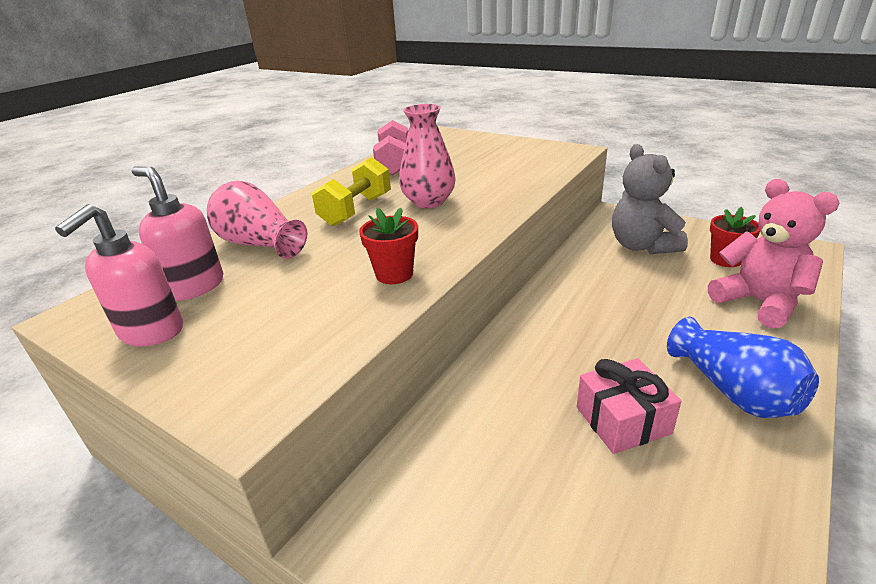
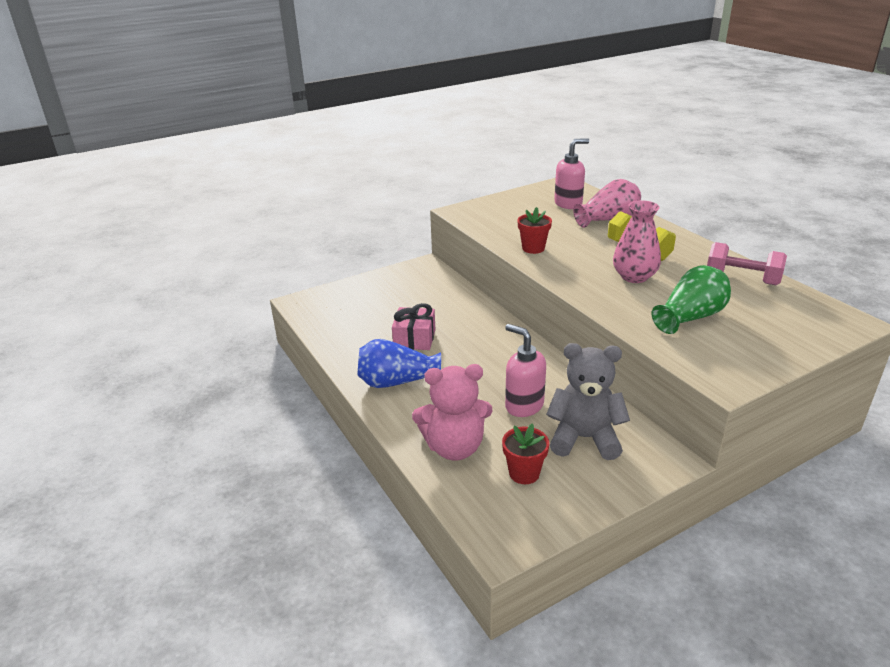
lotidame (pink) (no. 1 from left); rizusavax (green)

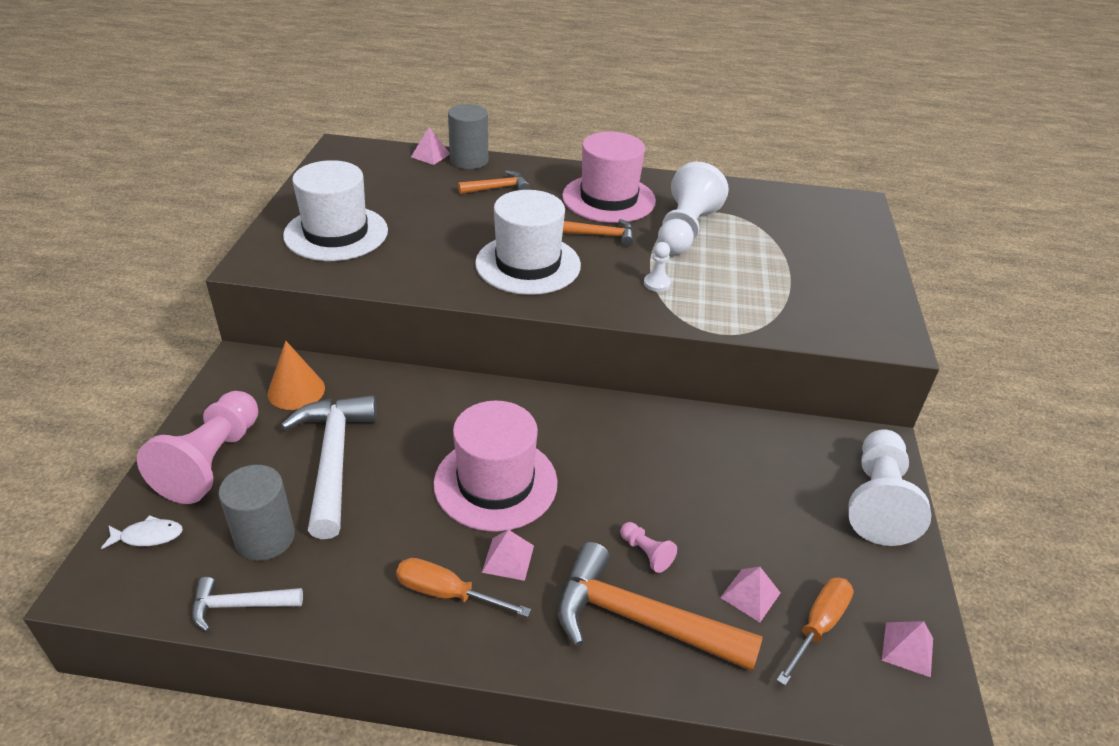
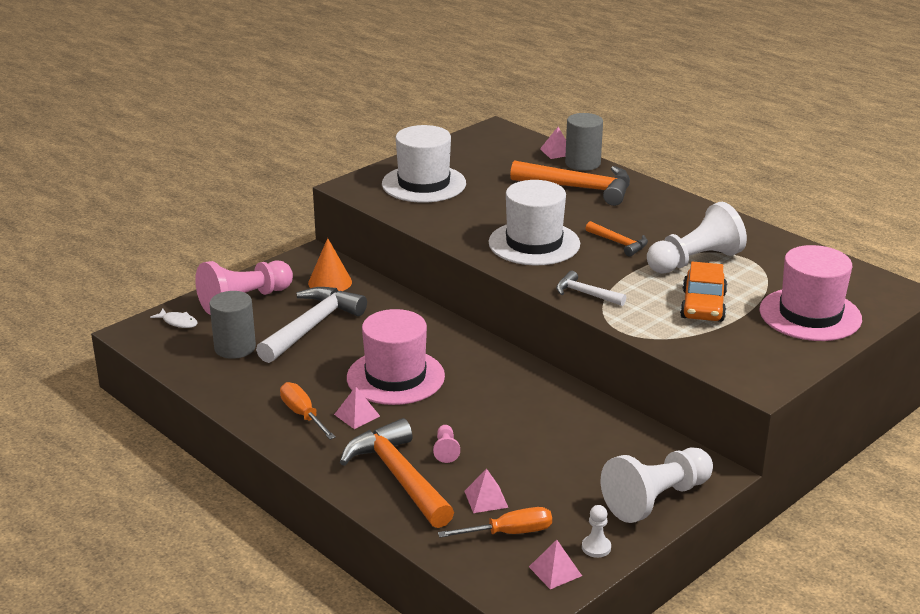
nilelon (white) (no. 2 from left); nilelon (orange) (no. 2 from left); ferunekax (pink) (no. 2 from left); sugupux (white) (no. 1 from left); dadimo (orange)

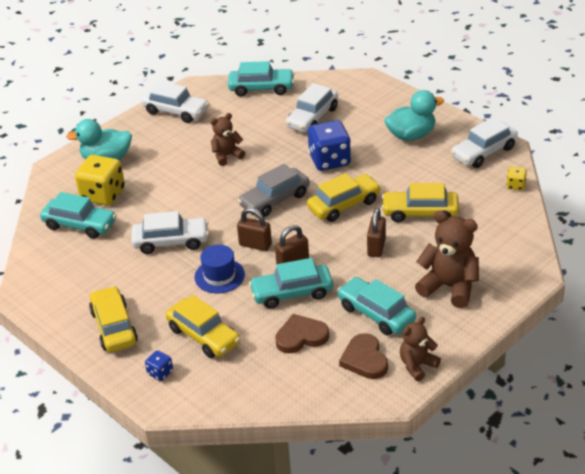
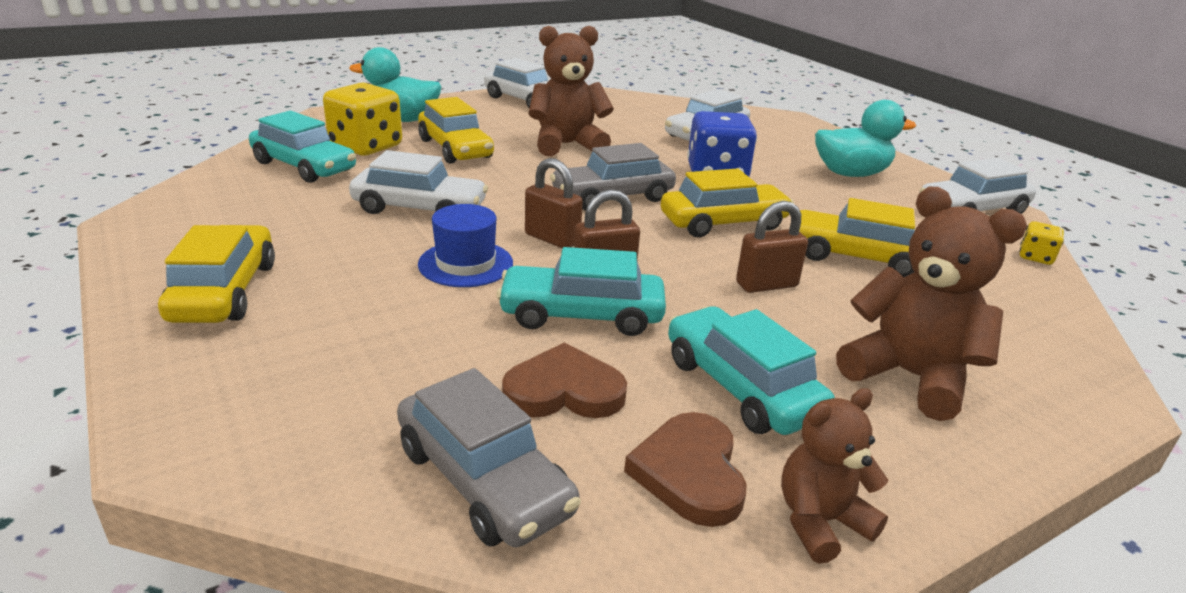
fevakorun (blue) (no. 1 from left in the first image); dadimo (yellow) (no. 2 from left); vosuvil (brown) (no. 1 from left); dadimo (turquoise) (no. 2 from left in the first image); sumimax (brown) (no. 3 from left); dadimo (grey) (no. 1 from left)

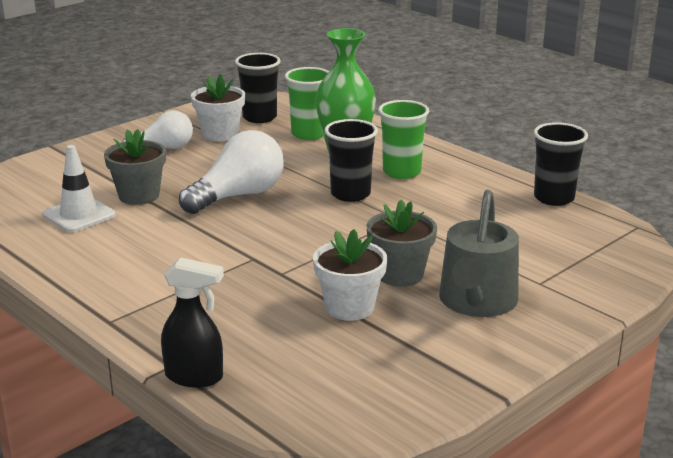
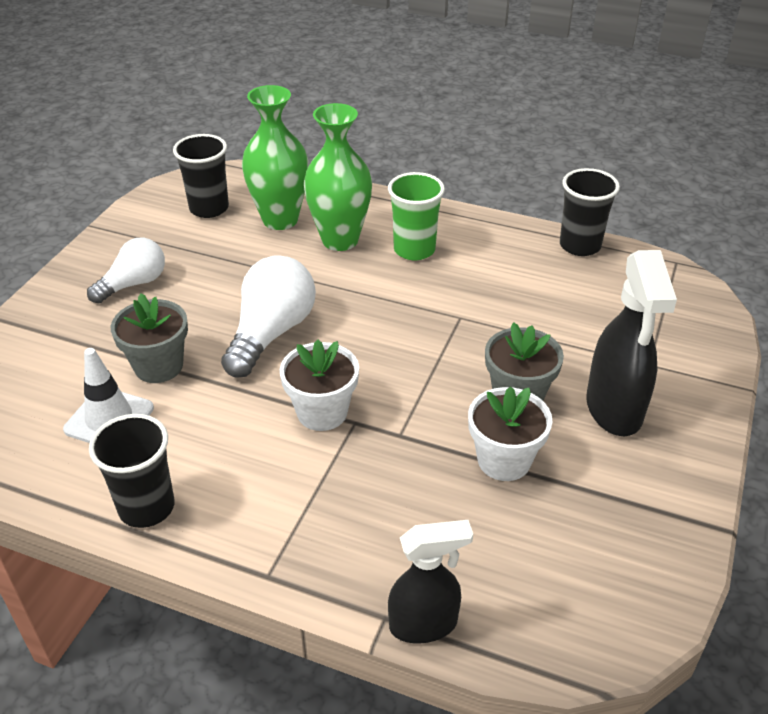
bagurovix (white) (no. 1 from left); rizusavax (green) (no. 1 from left); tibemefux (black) (no. 1 from left); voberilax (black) (no. 2 from left)

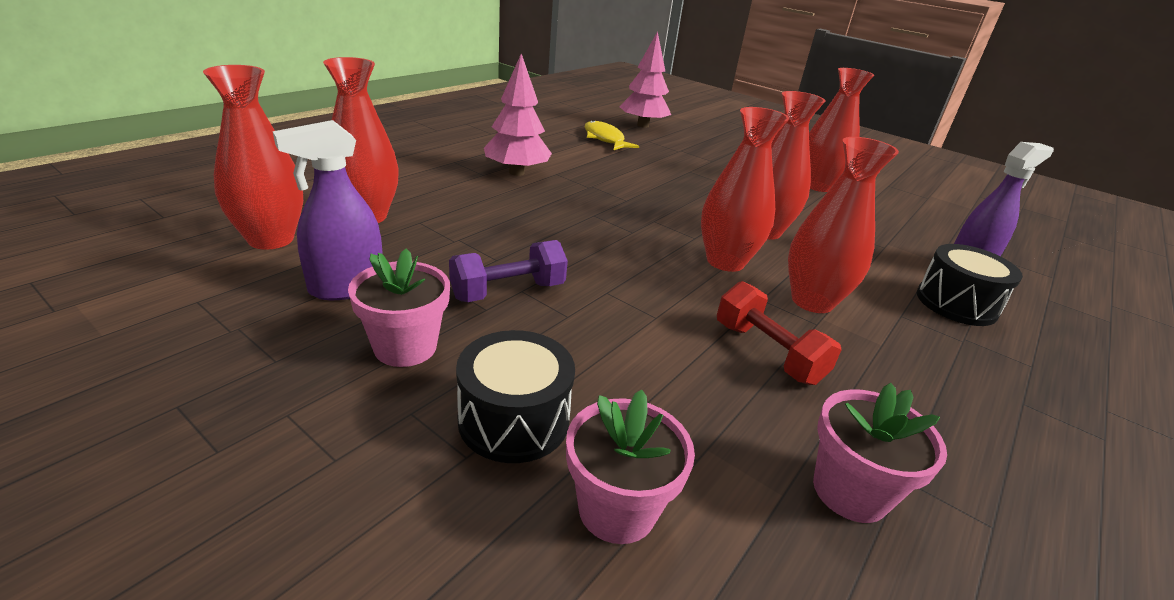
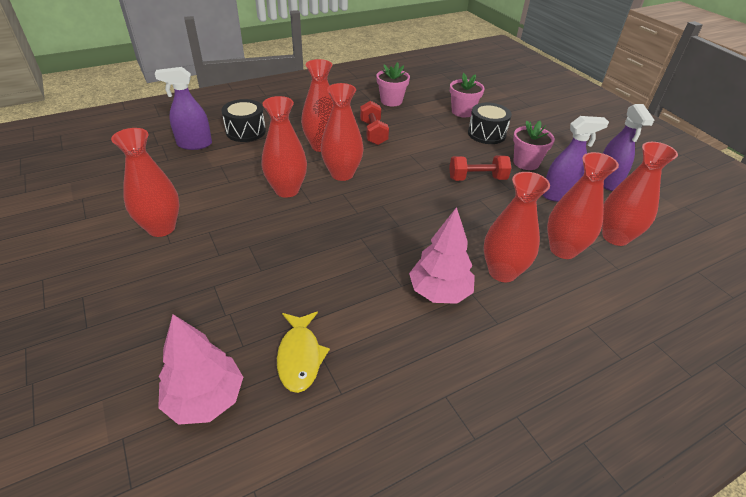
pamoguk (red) (no. 2 from left); rizusavax (red) (no. 5 from left); voberilax (purple) (no. 3 from left)

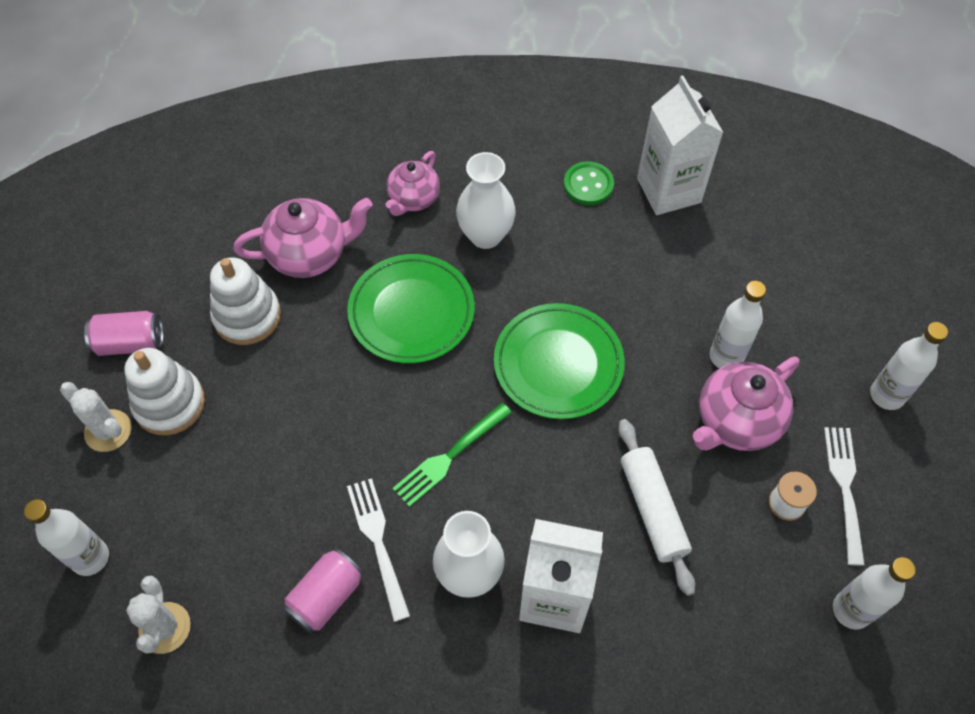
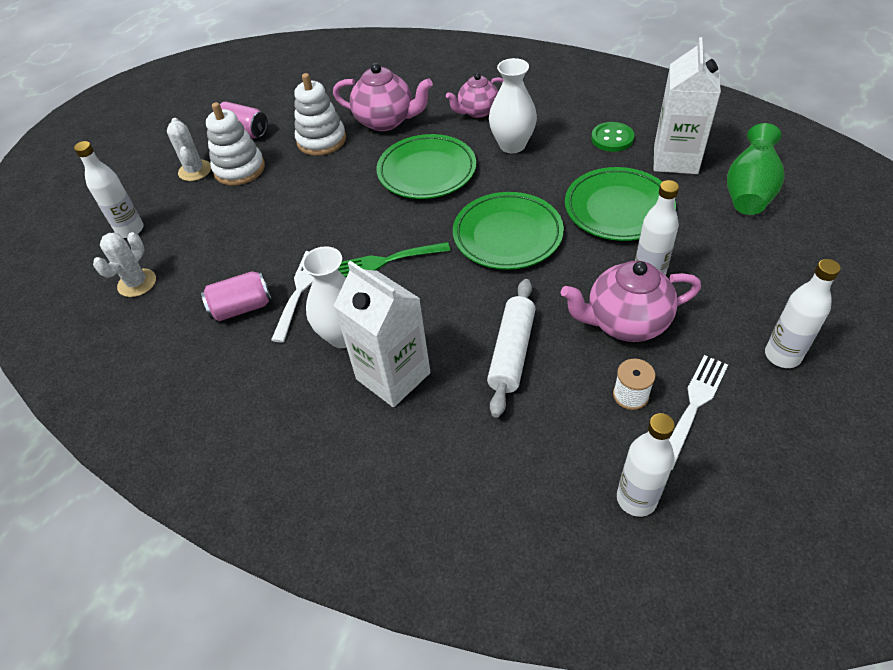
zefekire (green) (no. 3 from left); rizusavax (green)

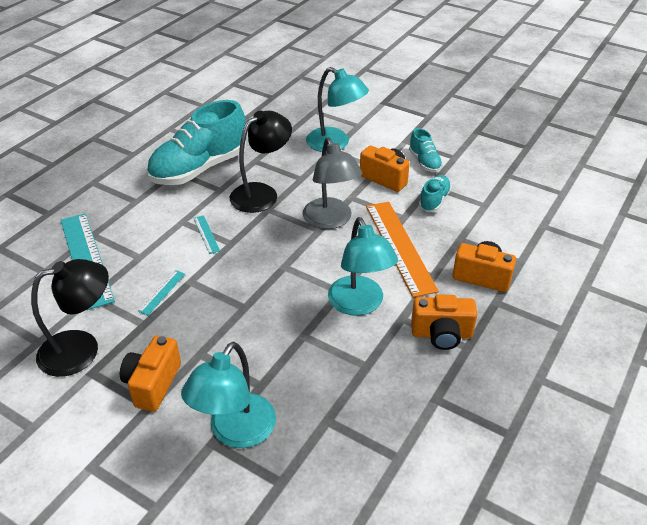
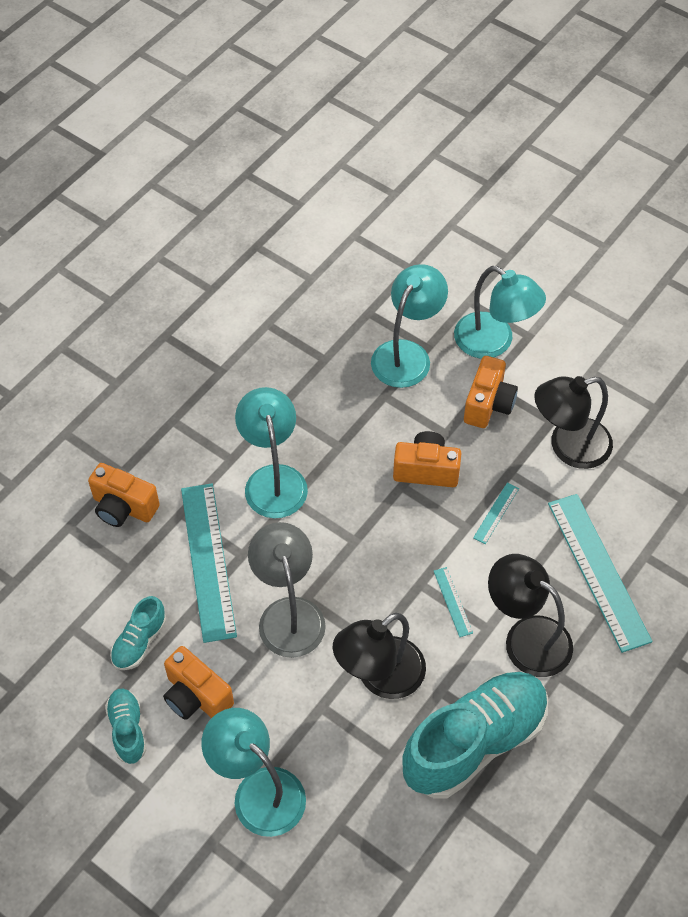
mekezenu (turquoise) (no. 1 from left); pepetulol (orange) (no. 3 from left); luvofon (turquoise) (no. 4 from left); luvofon (black) (no. 2 from left)

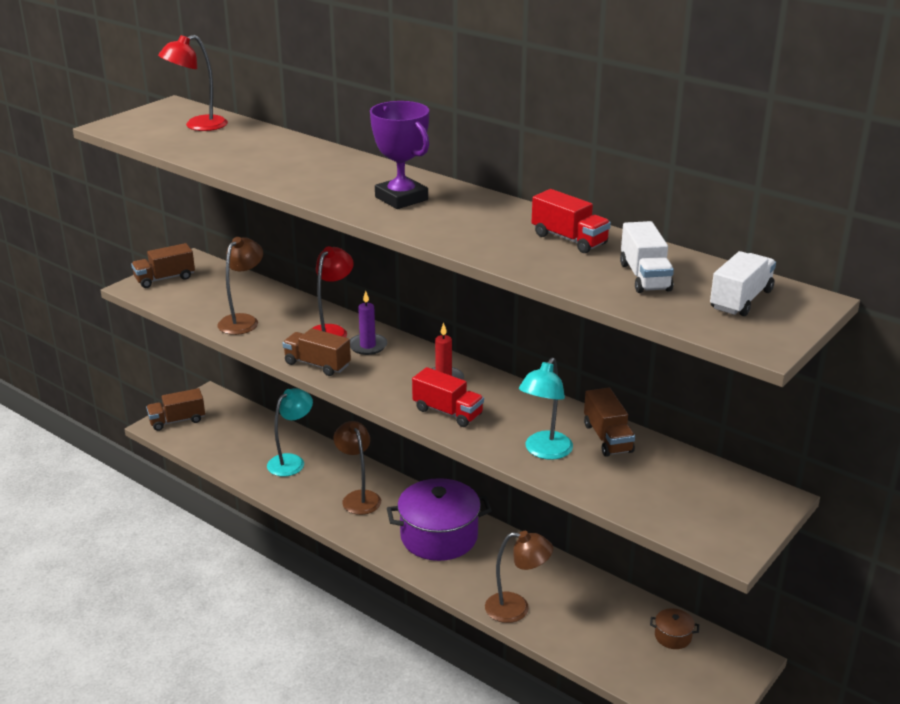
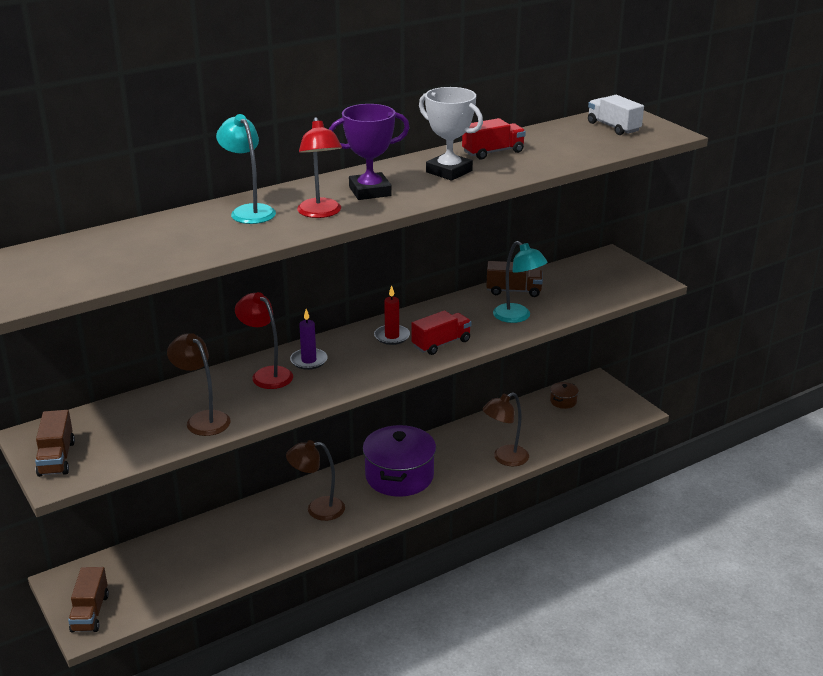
luvofon (red) (no. 2 from left); luvofon (turquoise) (no. 1 from left); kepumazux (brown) (no. 3 from left in the first image); luvofon (brown) (no. 3 from left); kepumazux (white) (no. 1 from left in the first image); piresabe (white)

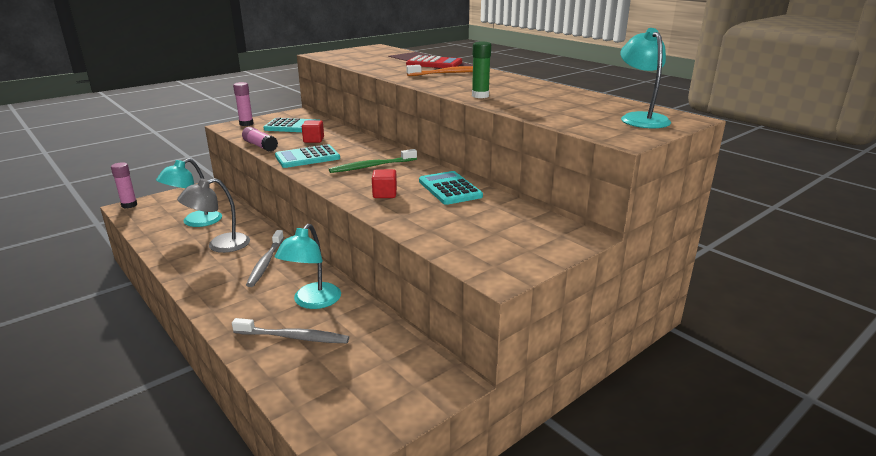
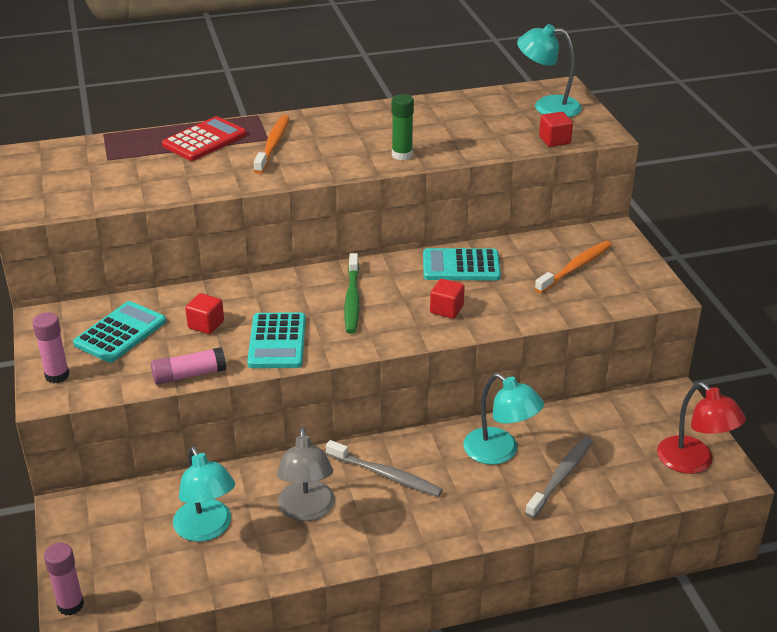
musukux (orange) (no. 2 from left); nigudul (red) (no. 3 from left); luvofon (red)

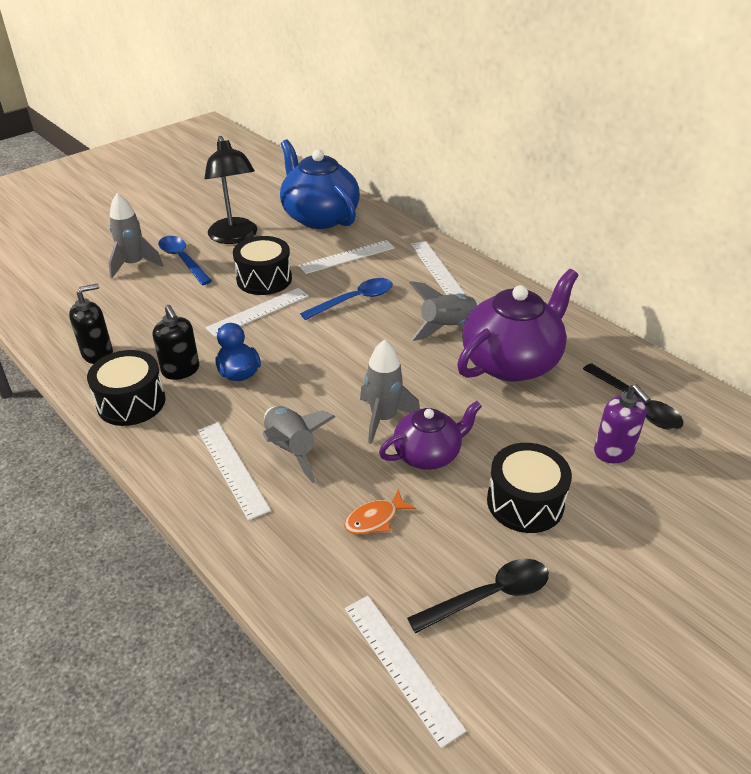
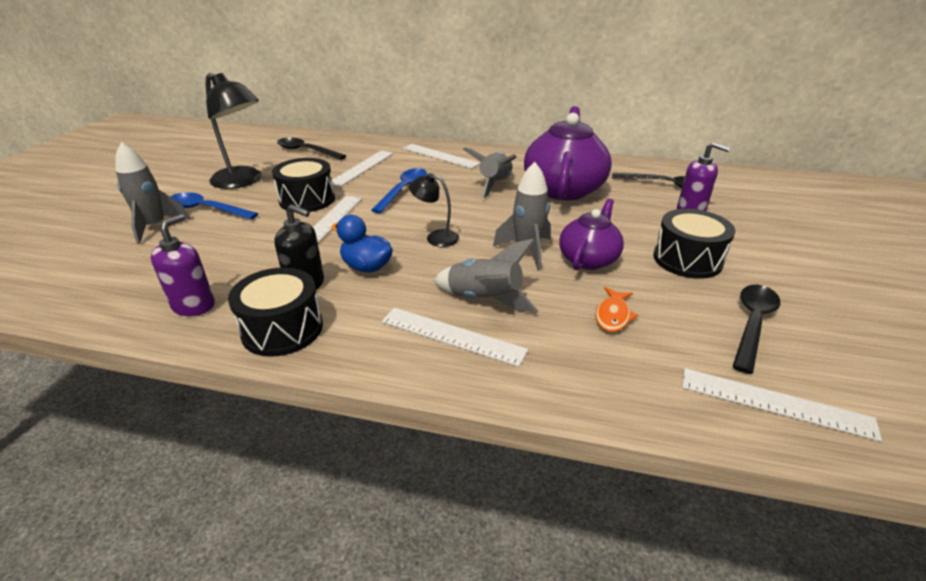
lotidame (purple) (no. 1 from left); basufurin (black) (no. 1 from left); luvofon (black) (no. 2 from left)

